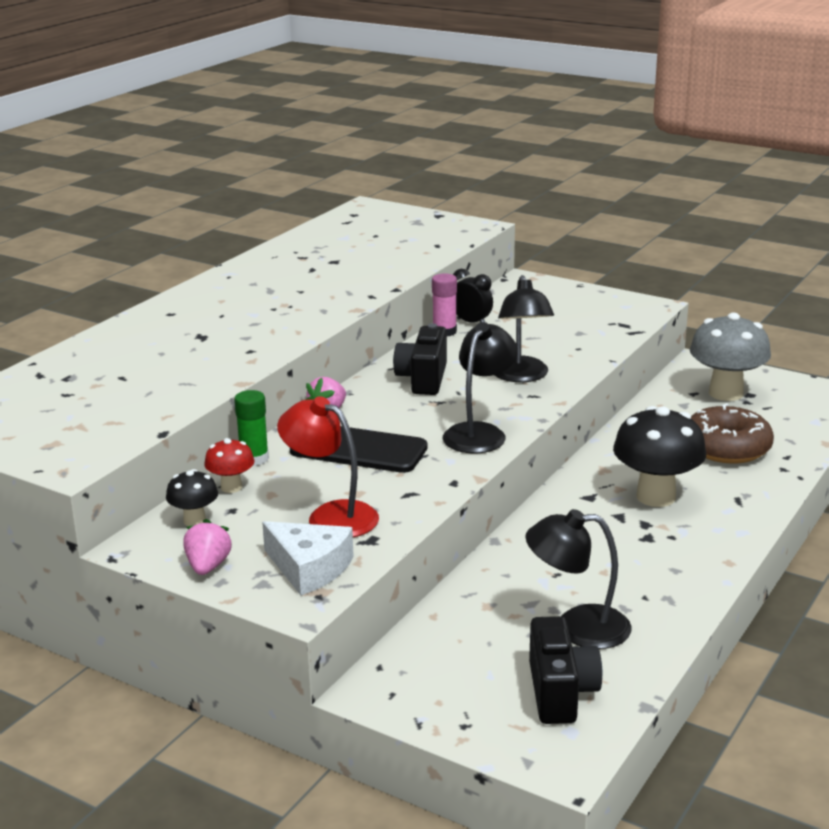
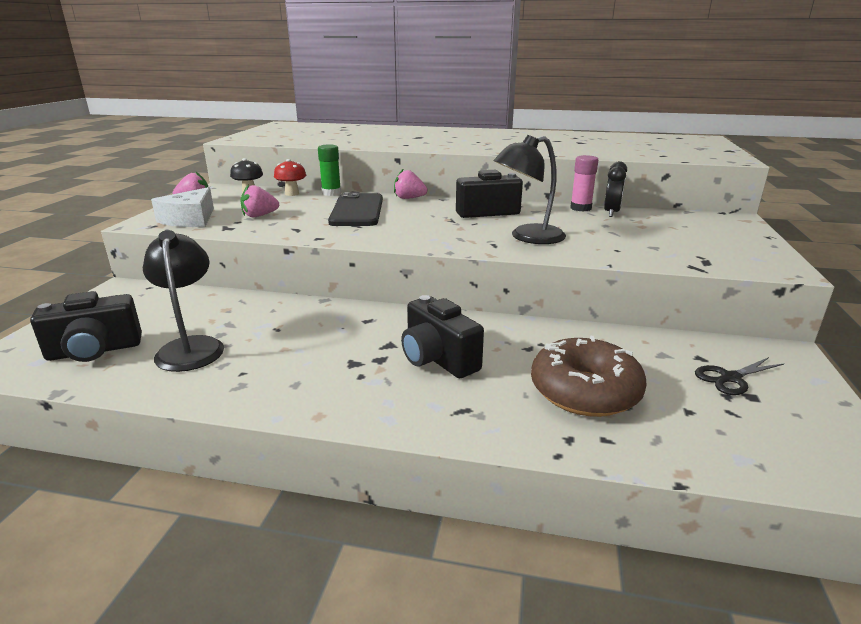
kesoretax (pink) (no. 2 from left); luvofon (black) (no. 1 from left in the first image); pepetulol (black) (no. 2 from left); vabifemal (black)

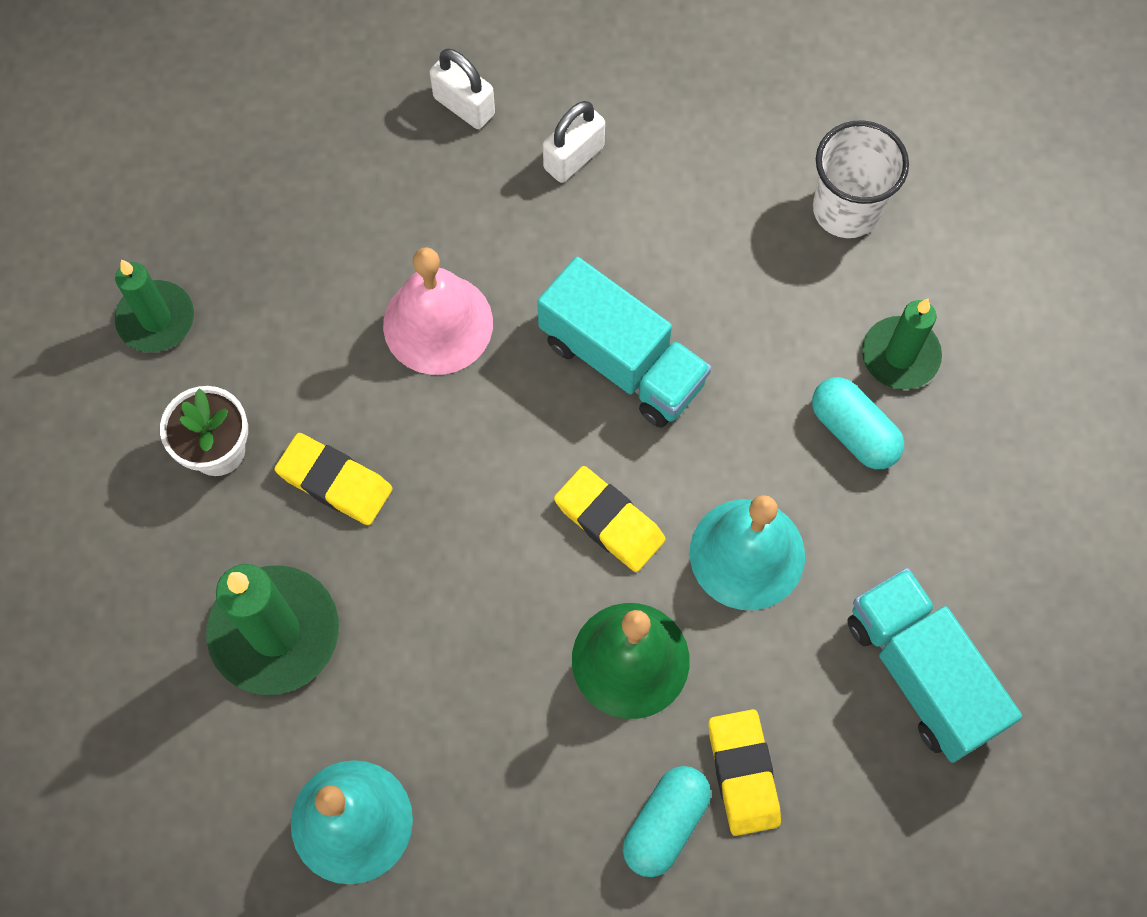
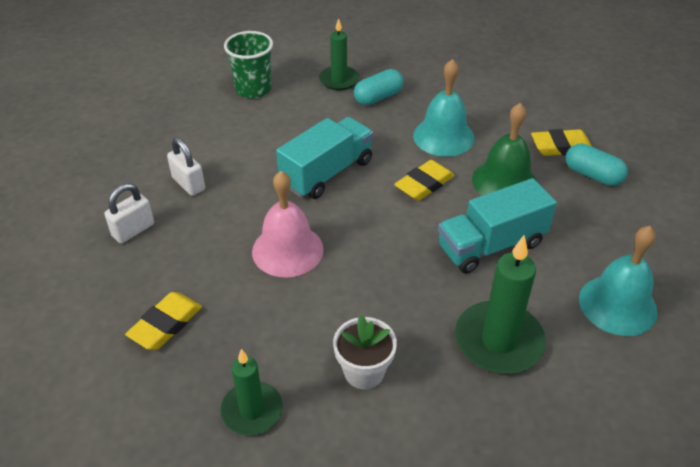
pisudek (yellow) (no. 1 from left); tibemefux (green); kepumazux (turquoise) (no. 2 from left)

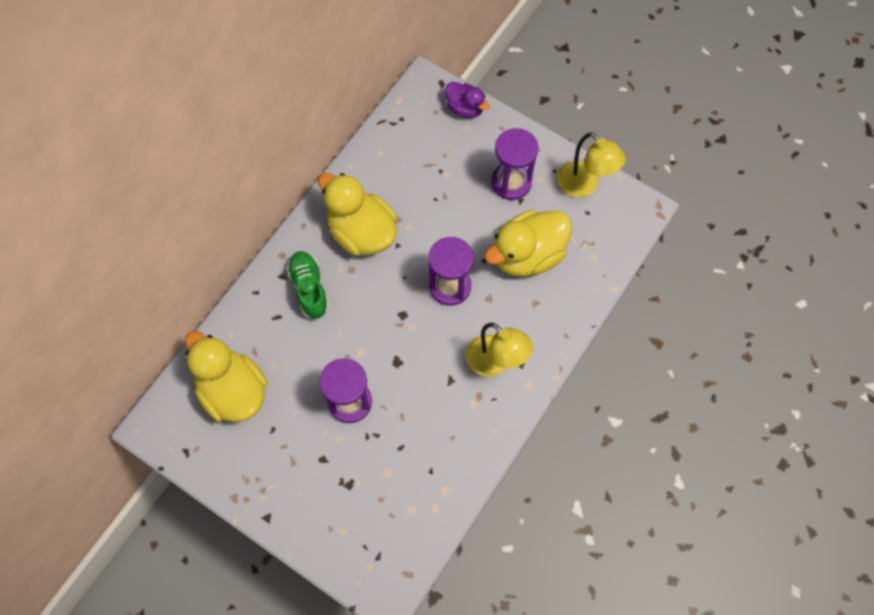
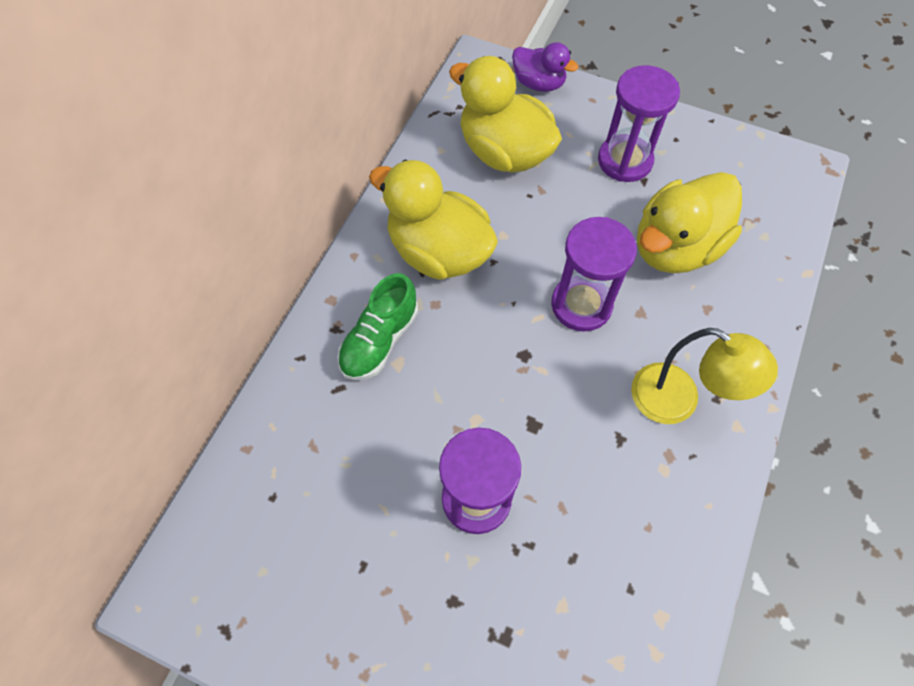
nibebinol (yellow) (no. 2 from left); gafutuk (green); luvofon (yellow) (no. 2 from left in the first image)

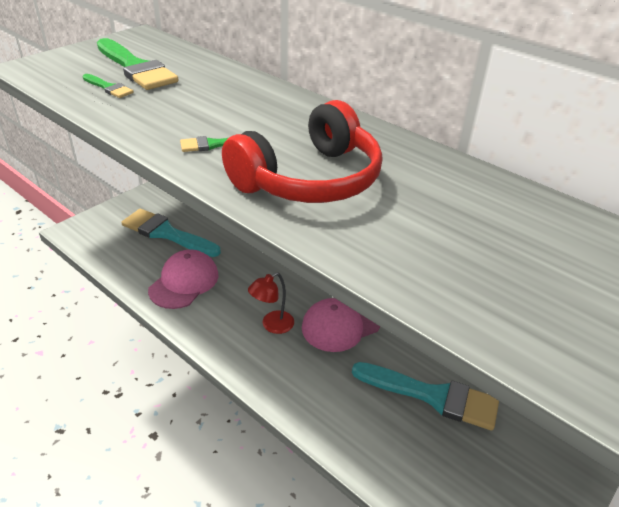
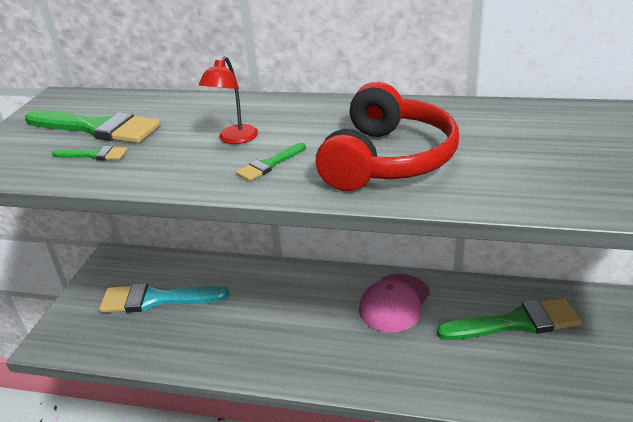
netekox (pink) (no. 1 from left in the first image); luvofon (red); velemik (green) (no. 4 from left)

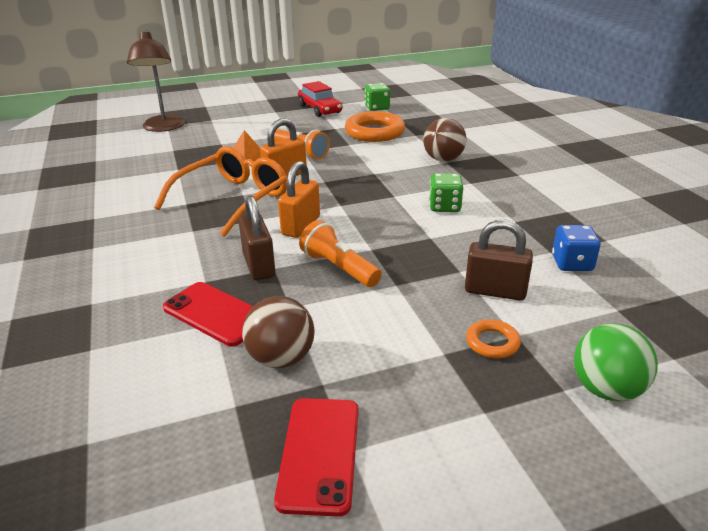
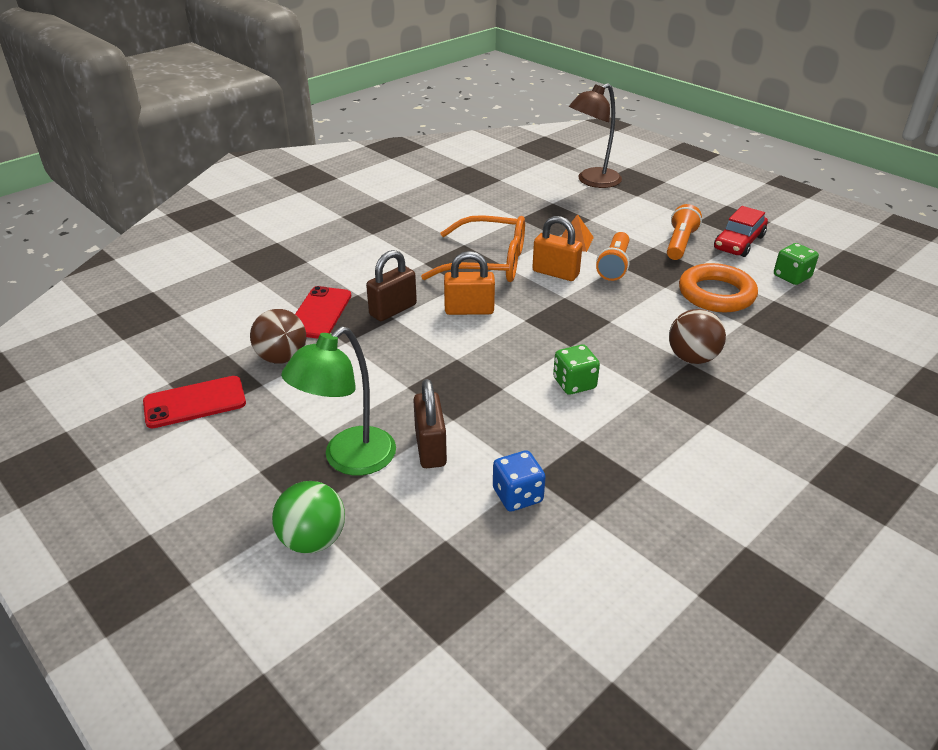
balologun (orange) (no. 2 from left); luvofon (green)

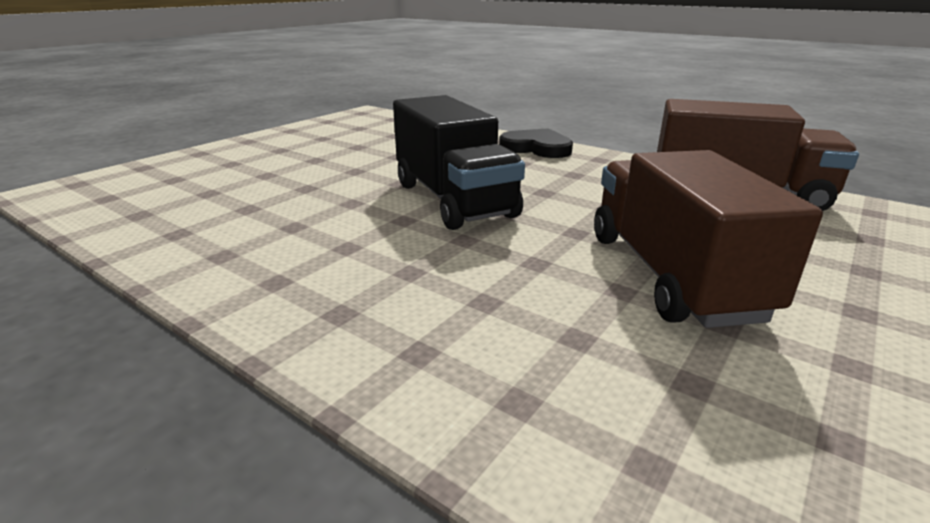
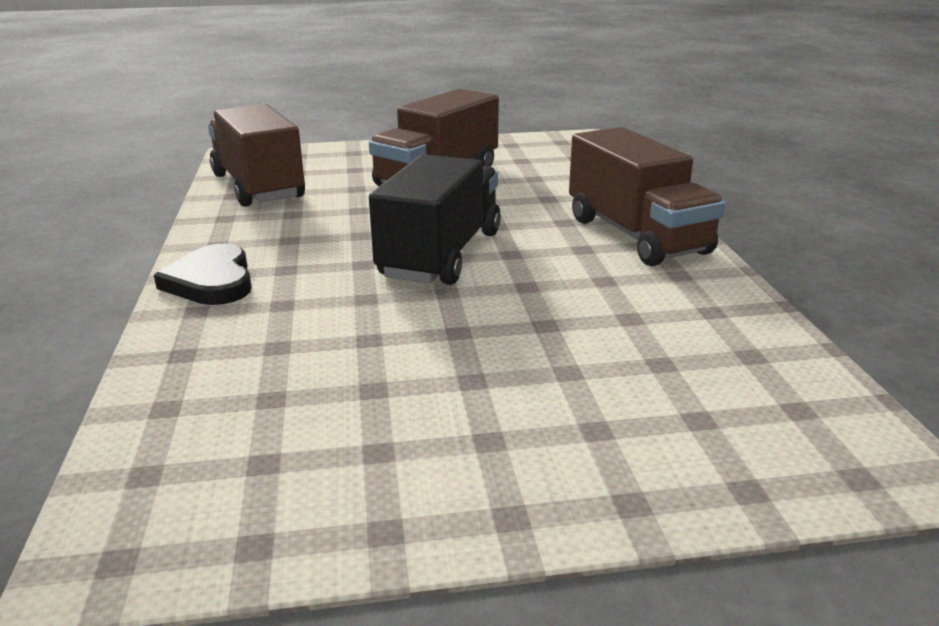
kepumazux (brown) (no. 3 from left)

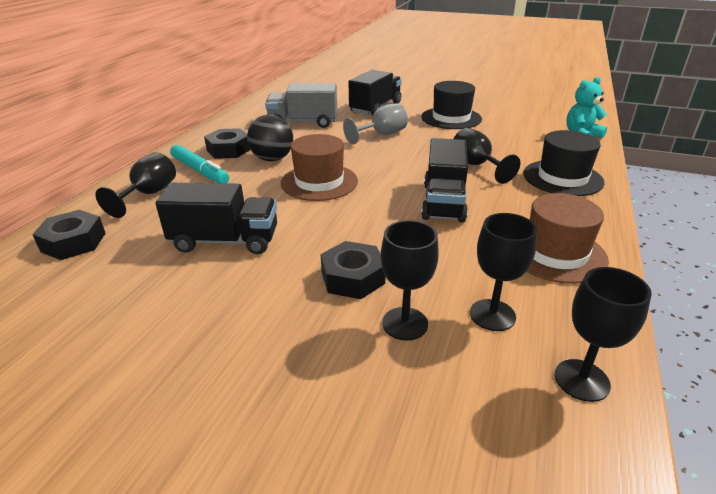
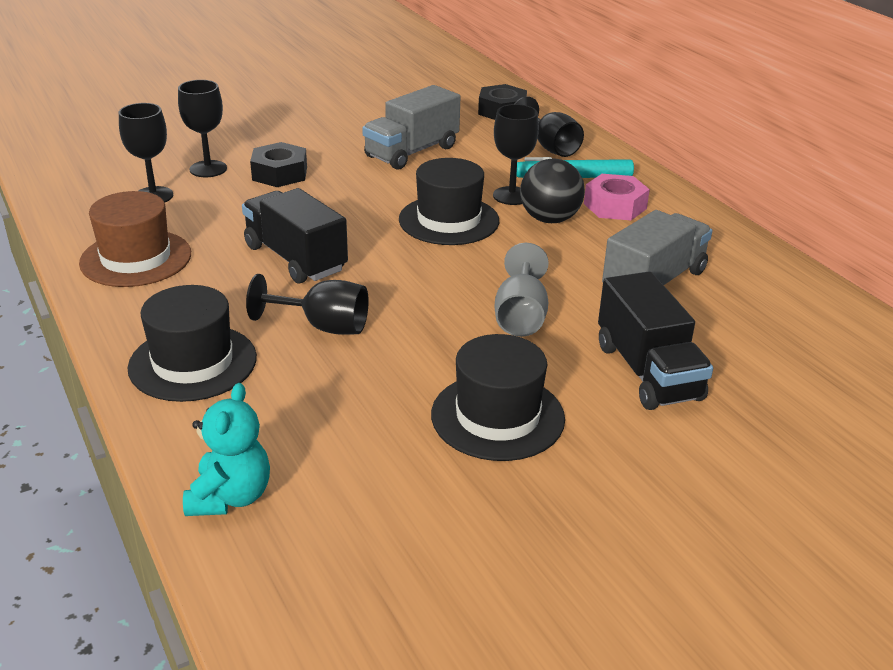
kepumazux (grey) (no. 1 from left); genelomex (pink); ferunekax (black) (no. 2 from left); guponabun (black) (no. 4 from left)

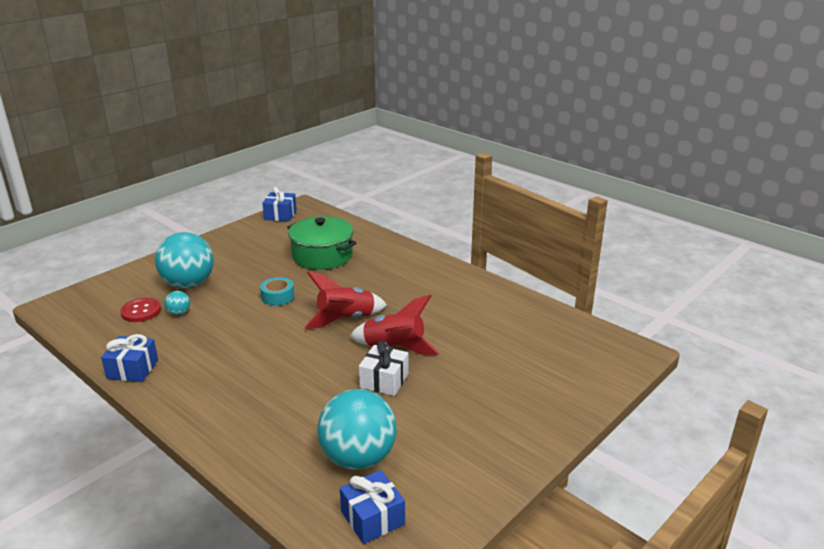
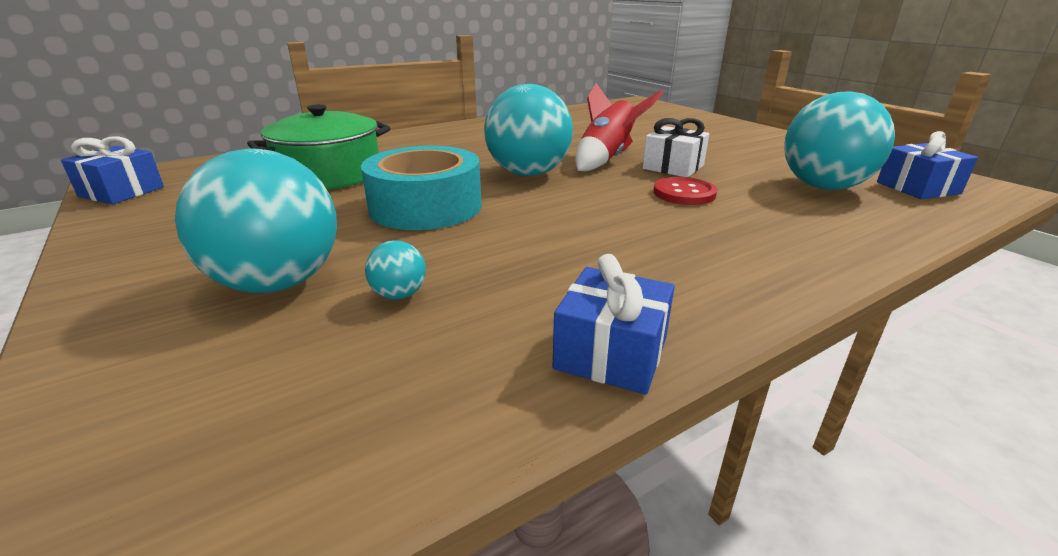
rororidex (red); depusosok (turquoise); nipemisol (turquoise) (no. 3 from left)

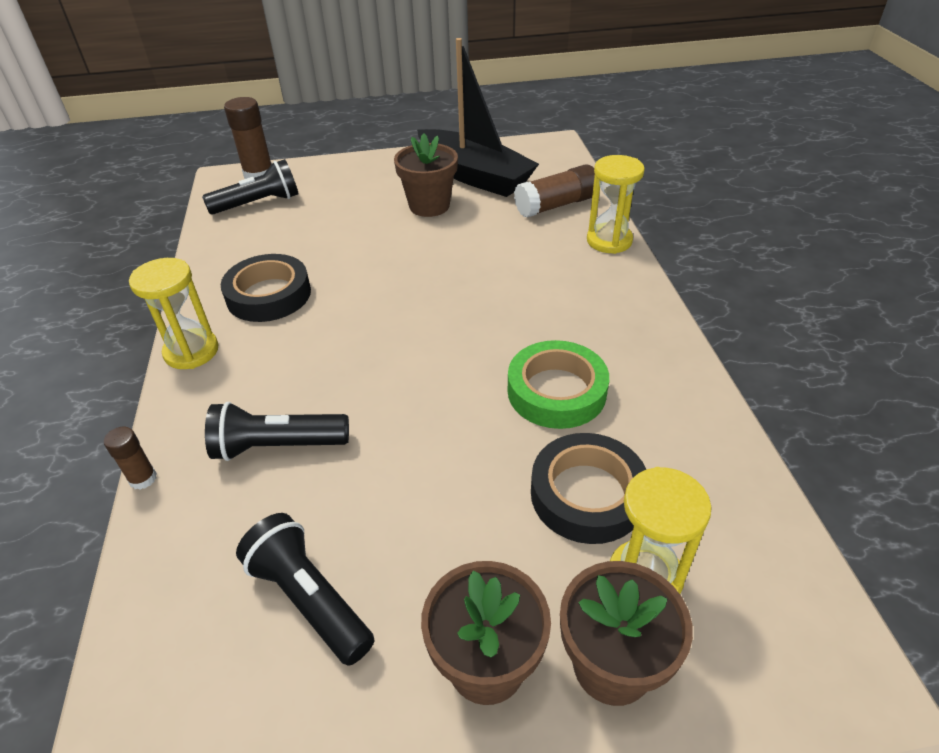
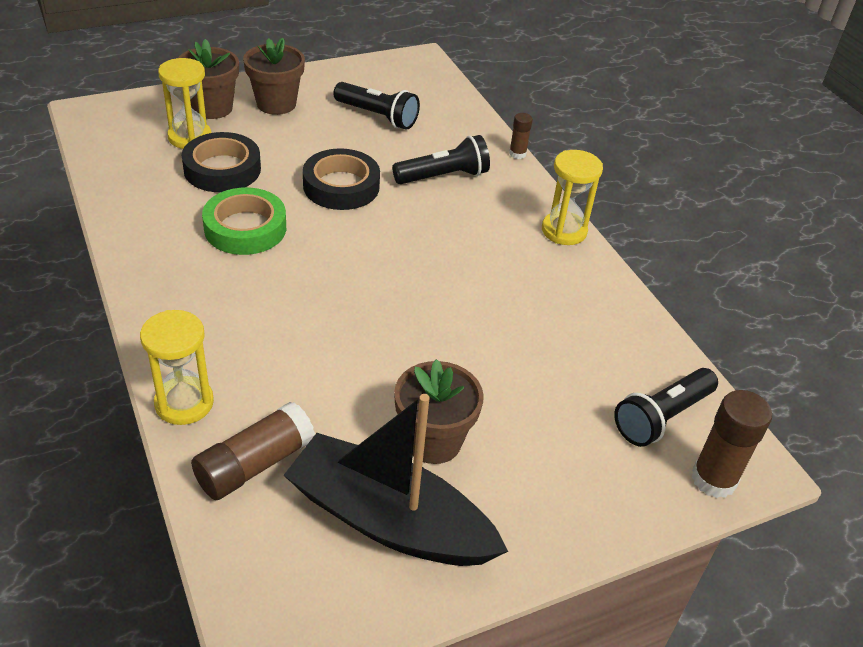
depusosok (black) (no. 2 from left)

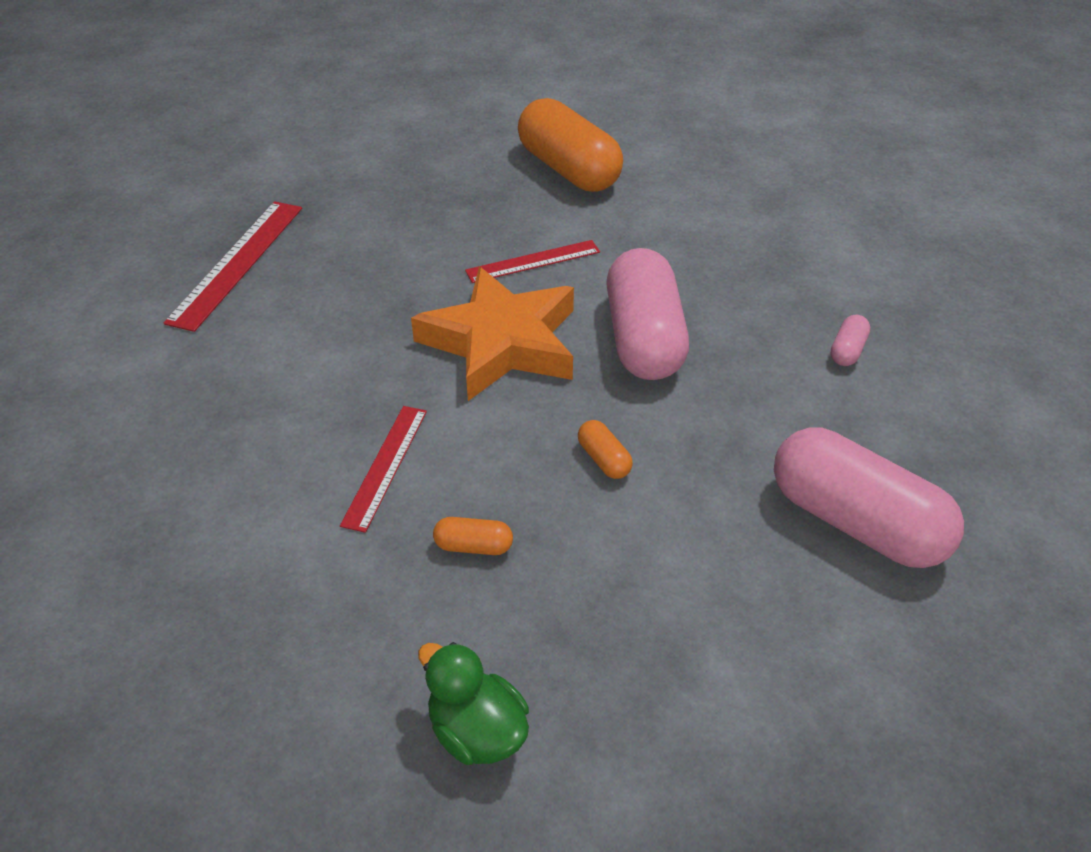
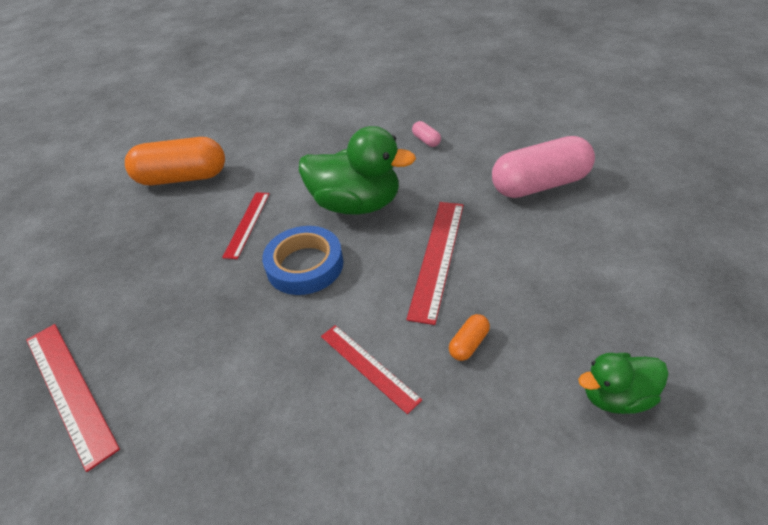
depusosok (blue); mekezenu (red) (no. 4 from left); nibebinol (green) (no. 1 from left)

